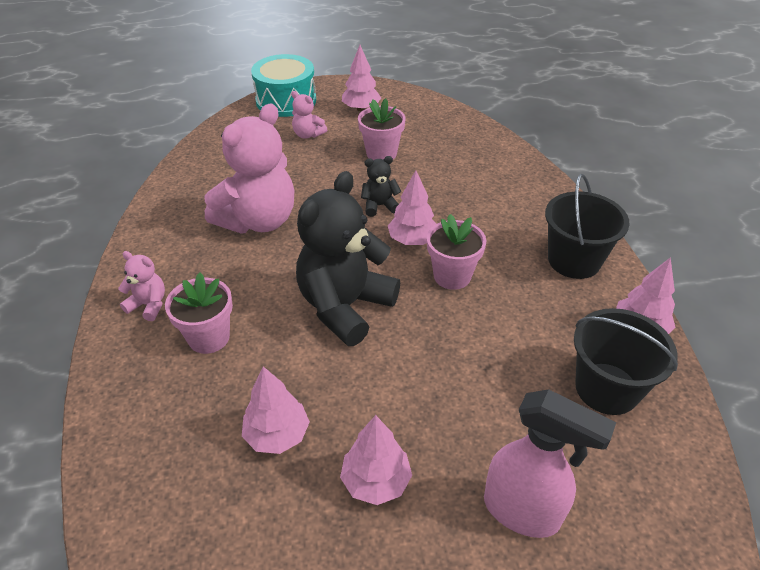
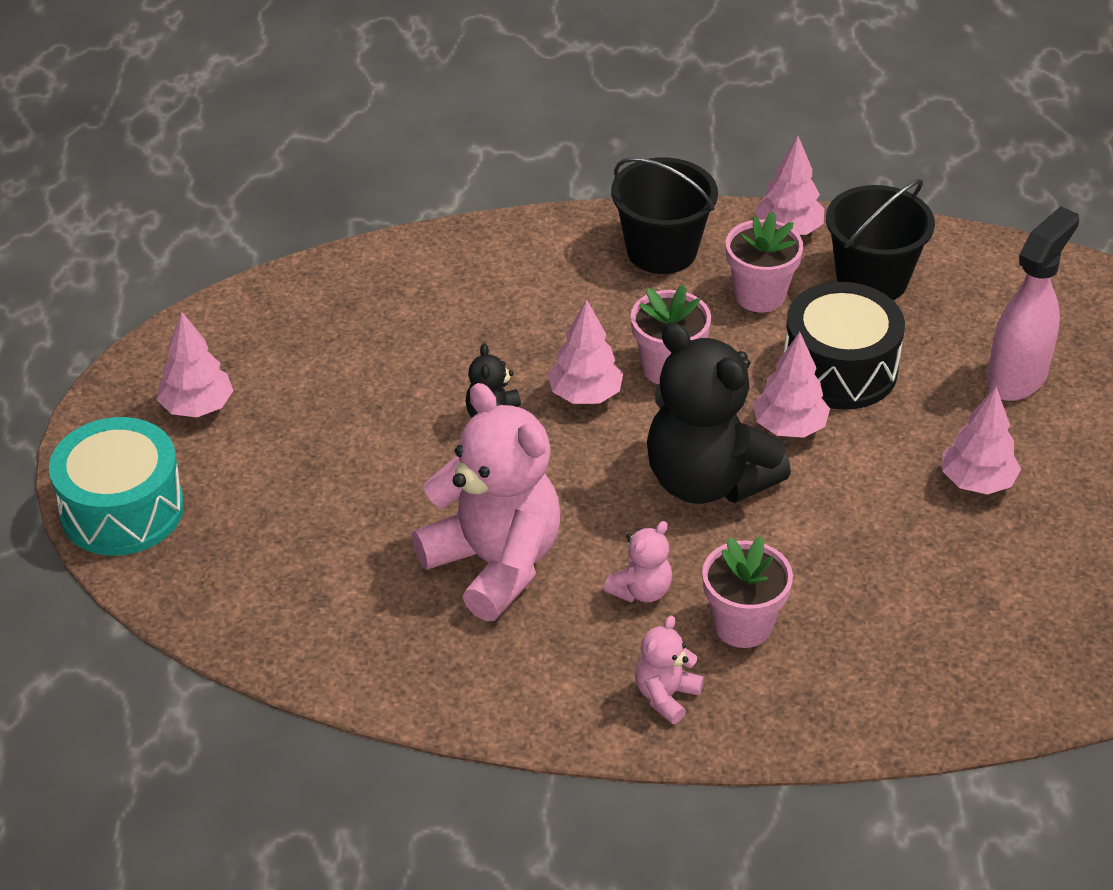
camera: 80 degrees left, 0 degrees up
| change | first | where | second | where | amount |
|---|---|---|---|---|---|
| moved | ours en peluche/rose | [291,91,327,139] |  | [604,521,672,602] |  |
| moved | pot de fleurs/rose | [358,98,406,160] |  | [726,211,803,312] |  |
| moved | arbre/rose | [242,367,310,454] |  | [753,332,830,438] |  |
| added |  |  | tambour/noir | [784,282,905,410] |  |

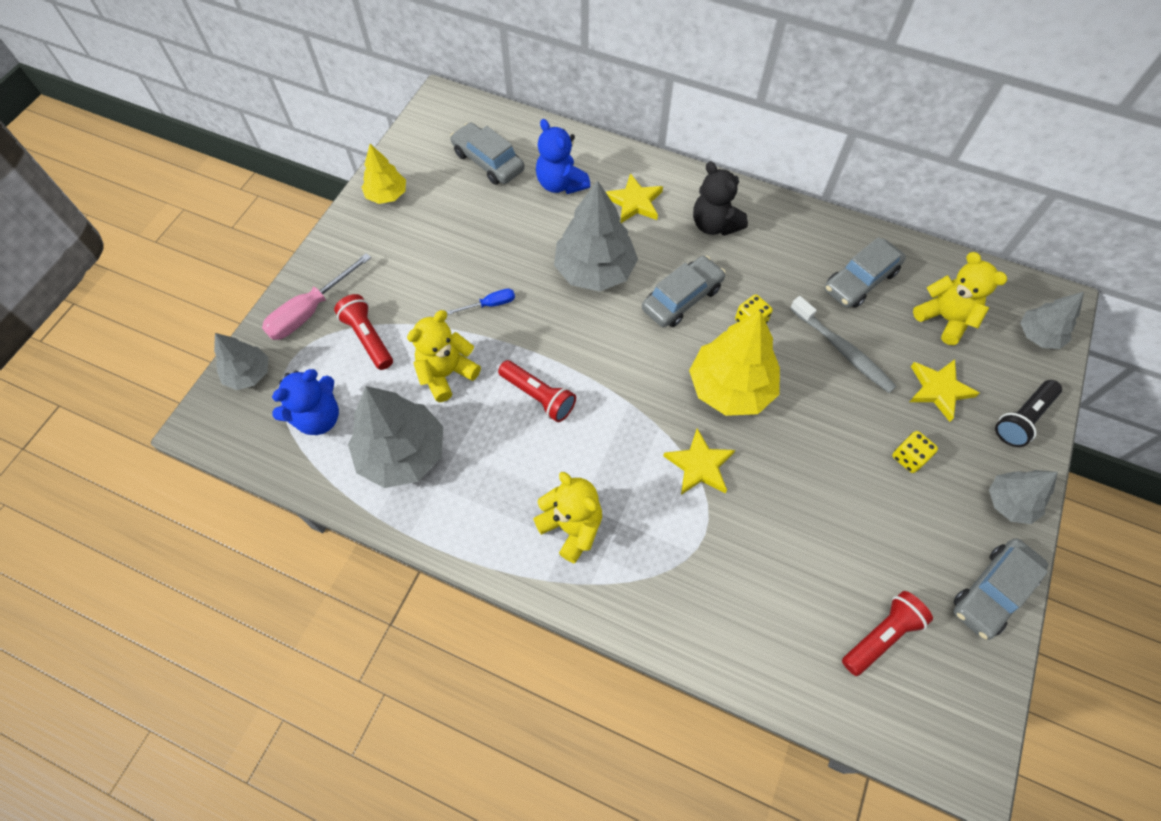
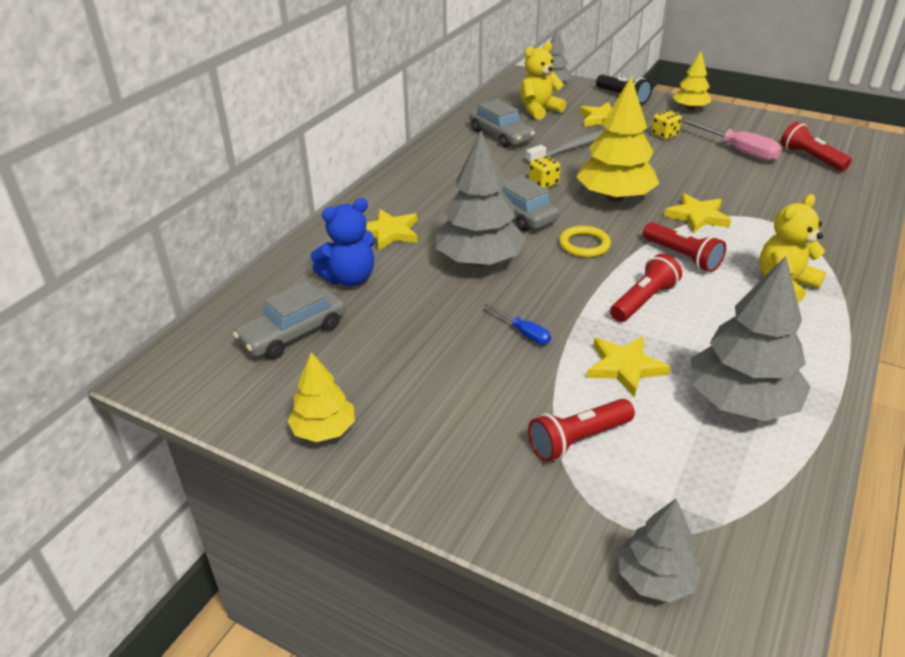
camera: 85 degrees left, 25 degrees down
| change | first | where | second | where | amount |
|---|---|---|---|---|---|
| turned | tournevis/bleu | [447,288,515,315] |  | [484,303,551,345] | 150 degrees clockwise |
| added |  |  | anneau/jaune | [559,226,611,257] |  |
| replaced | ours en peluche/jaune | [407,310,481,402] | étoile/jaune | [587,336,671,397] |  |
| added |  |  | lampe de poche/rouge | [643,222,726,272] |  |
| recoloured | arbre/gris | [989,470,1058,524] | arbre/jaune | [673,51,711,110] |  |
| moved | tournevis/rose | [262,253,371,340] |  | [681,118,782,162] |  |
| removed | ours en peluche/bleu | [272,369,339,435] |  |  |  |
| removed | ours en peluche/noir | [693,162,748,236] |  |  |  |
| removed | voiture/gris | [953,538,1048,640] |  |  |  |

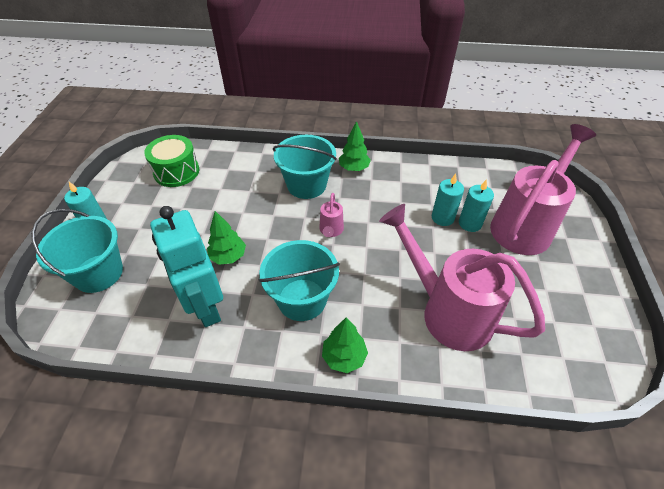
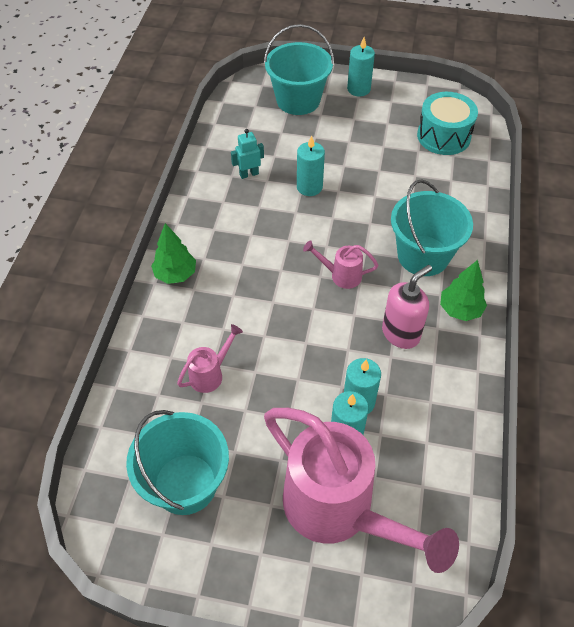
camera: 95 degrees right, 5 degrees up
| change | first | where | second | where | amount |
|---|---|---|---|---|---|
| moved | seau/turquoise | [259,240,340,321] |  | [126,410,229,515] |  |
| resized | arrosoir/rose | [379,204,545,351] |  | [177,324,243,393] | x0.42 |
| resized | robot/turquoise | [150,206,223,327] |  | [231,129,264,179] | x0.43 |
| replaced | arbre/vert | [207,211,246,265] | bougie/turquoise | [297,135,325,196] |  |
| added |  |  | distributeur de savon/rose | [382,265,432,349] |  |
| recoloured | tambour/vert | [144,135,199,187] | tambour/turquoise | [417,92,478,155] |  |

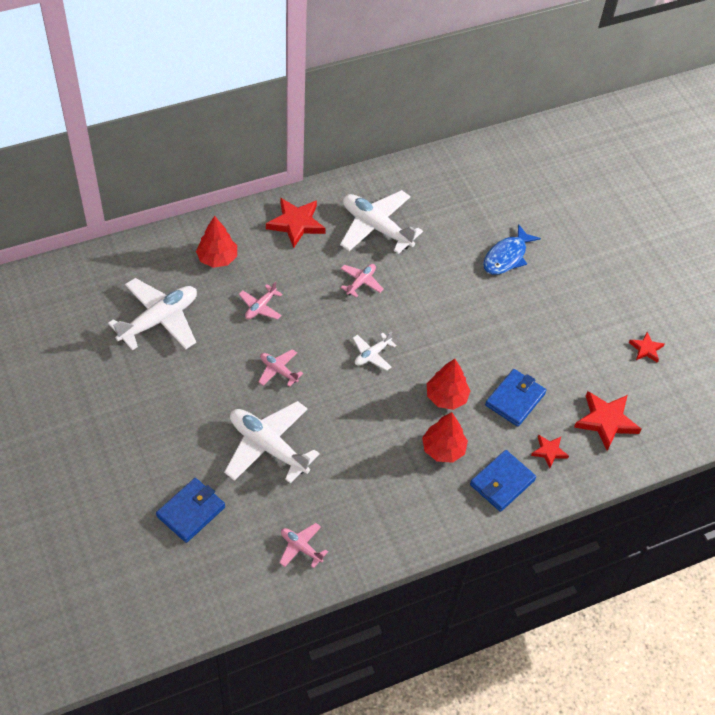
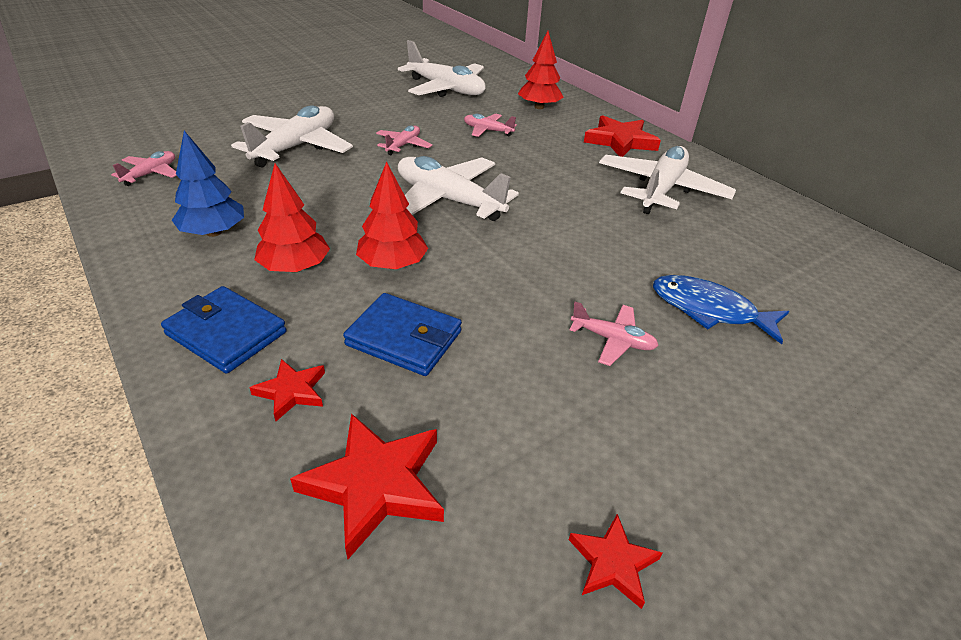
camera: 80 degrees right, 15 degrees down
| change | first | where | second | where | amount |
|---|---|---|---|---|---|
| added |  |  | arbre/bleu | [172,131,244,237] |  |
| resized | avion/blanc | [353,331,397,371] |  | [398,156,519,221] | x2.01 |
| moved | avion/rose | [340,264,383,297] |  | [569,302,659,366] |  |
| removed | portefeuille/bleu | [156,478,225,543] |  |  |  |

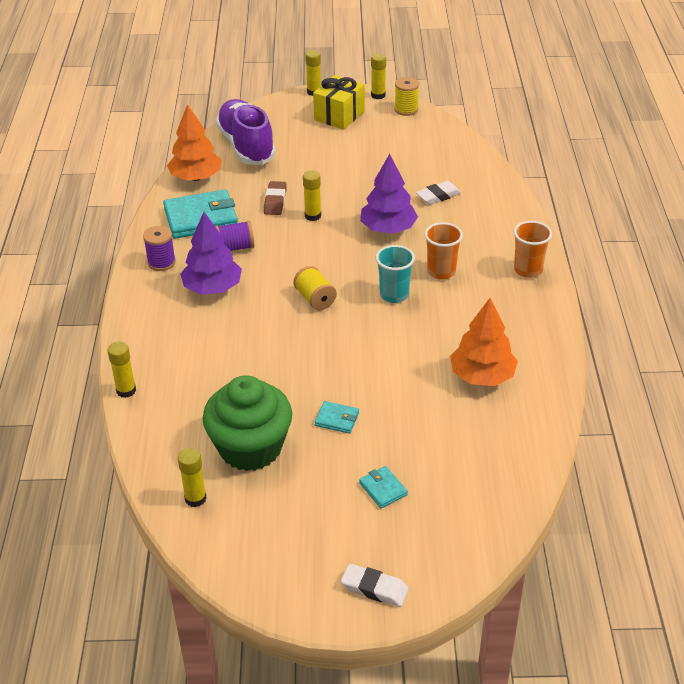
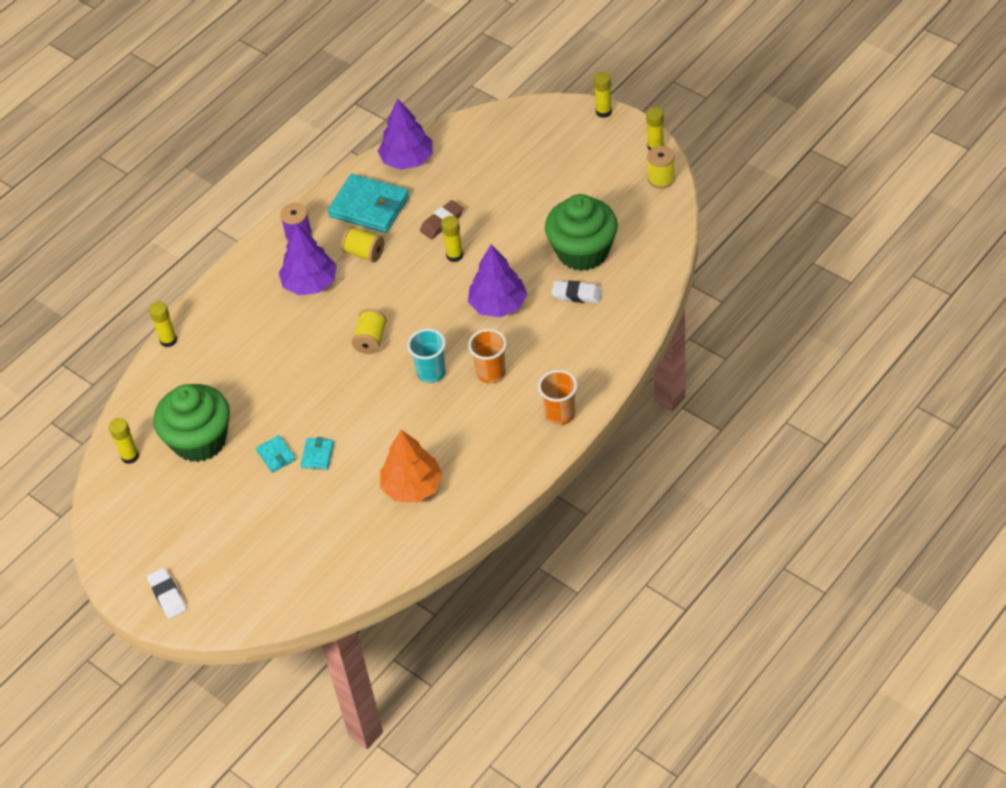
camera: 45 degrees right, 10 degrees up
| change | first | where | second | where | amount |
|---|---|---|---|---|---|
| moved | portefeuille/turquoise | [359,466,408,508] |  | [300,437,334,470] |  |
| recoloured | bobine/violet | [215,221,254,251] | bobine/jaune | [341,227,384,262] |  |
| recoloured | arbre/orange | [167,104,221,181] | arbre/violet | [378,98,433,170] |  |
| added |  |  | muffin/vert | [545,194,618,271] |  |
| removed | chaussure/violet | [215,99,276,165] |  |  |  |
| removed | cadeau/jaune | [313,75,365,130] |  |  |  |

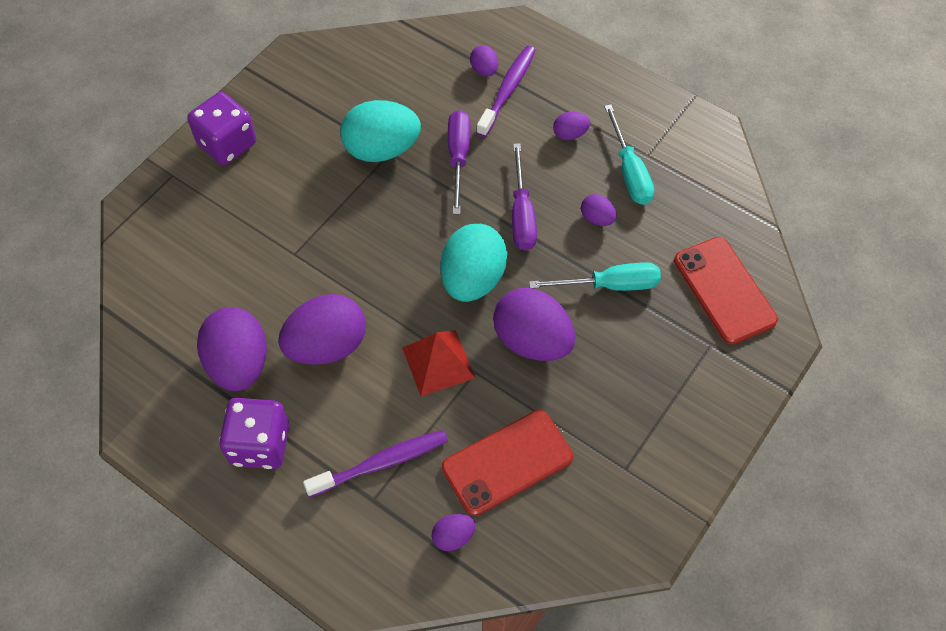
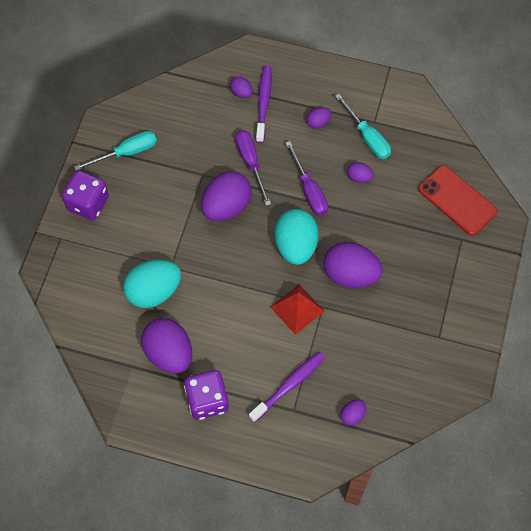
camera: 20 degrees left, 5 degrees up
| change | first | where | second | where | amount |
|---|---|---|---|---|---|
| moved | tournevis/turquoise | [529,262,661,291] |  | [74,131,157,171] |  |
| moved | œuf/turquoise | [340,100,421,162] |  | [123,259,181,308] |  |
| moved | œuf/violet | [278,294,366,365] |  | [201,171,252,221] |  |
| removed | téléphone/rouge | [442,410,573,516] |  |  |  |

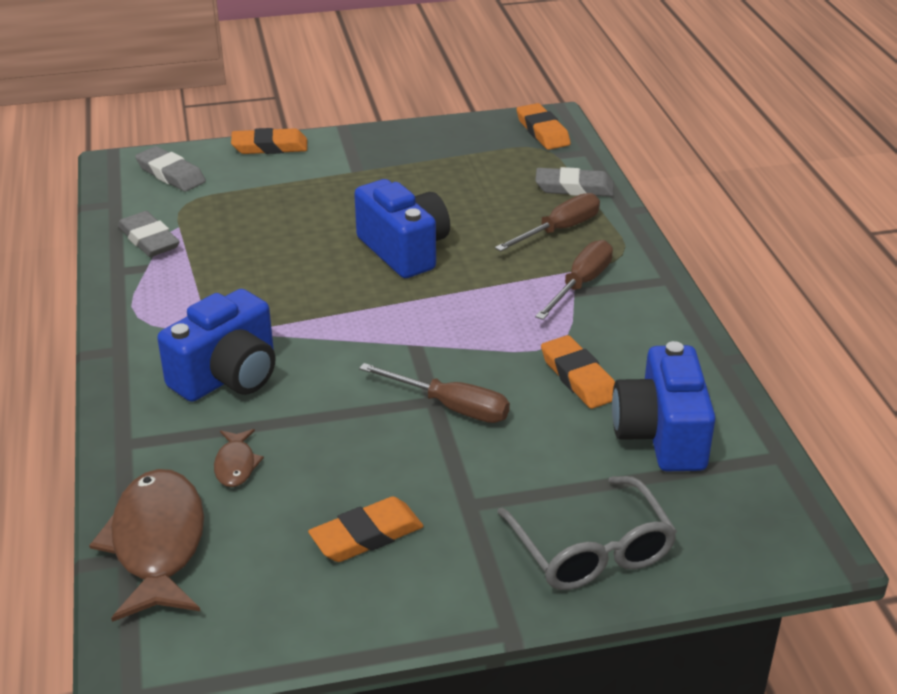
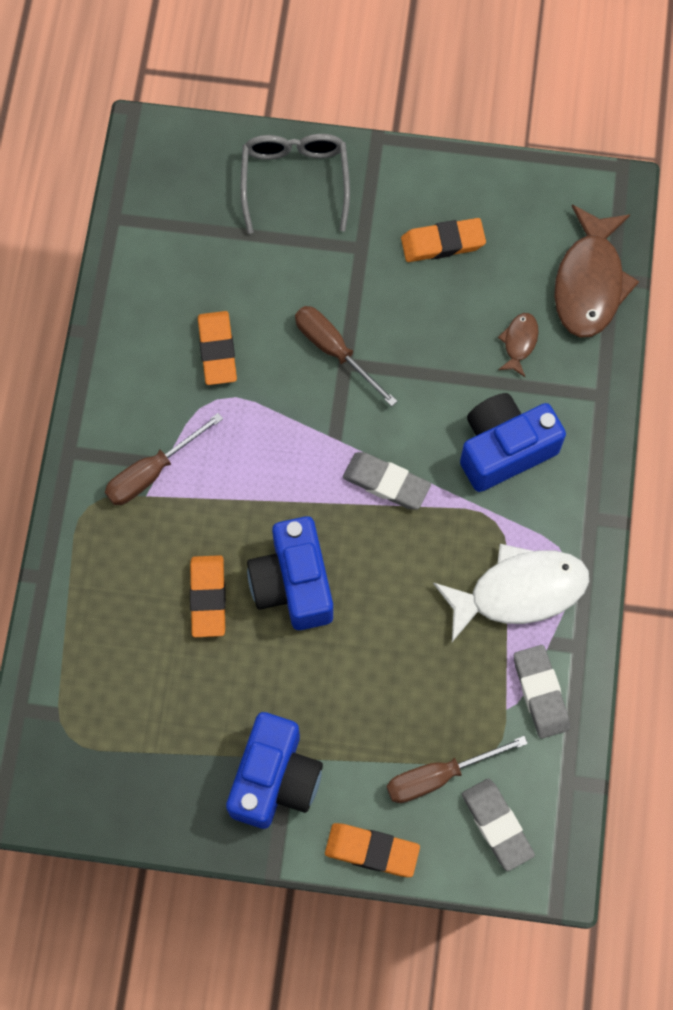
camera: 160 degrees left, 35 degrees up
| change | first | where | second | where | amount |
|---|---|---|---|---|---|
| moved | gomme/orange | [517,103,571,150] |  | [190,555,226,637] |  |
| moved | appareil photo/bleu | [612,341,716,471] |  | [226,712,323,829] |  |
| moved | gomme/gris | [535,167,614,197] |  | [343,452,431,510] |  |
| moved | tournevis/marron | [495,193,600,252] |  | [387,736,528,803] |  |
| added |  |  | poisson/blanc | [433,544,589,642] |  |

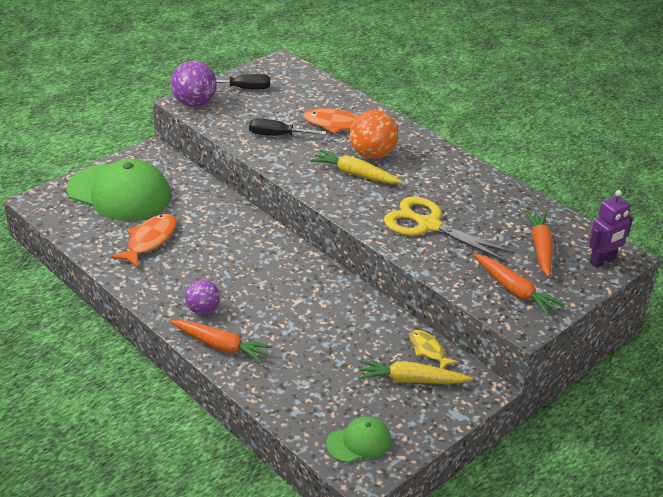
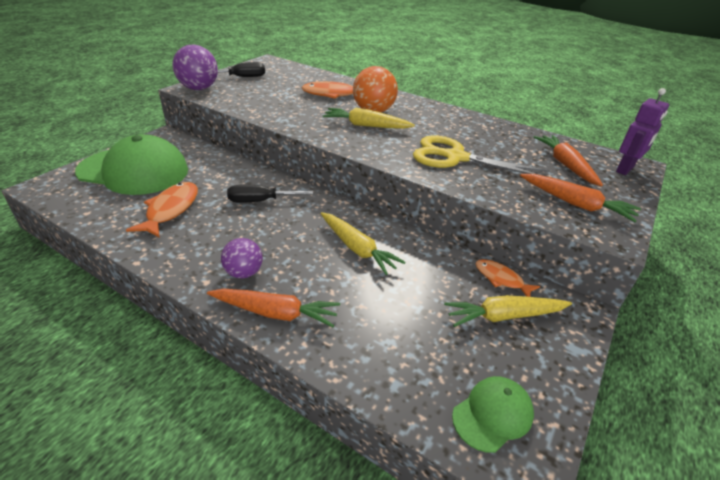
camera: 15 degrees left, 0 degrees up
| change | first | where | second | where | amount |
|---|---|---|---|---|---|
| moved | tournevis/noir | [249,118,326,136] |  | [227,185,313,203] |  |
| added |  |  | carotte/jaune | [321,212,406,275] |  |
| recoloured | poisson/jaune | [409,330,458,369] | poisson/orange | [475,259,540,297] |  |

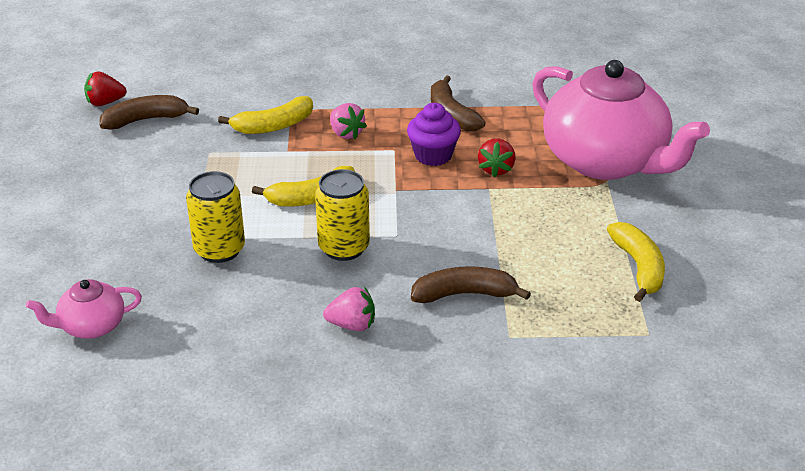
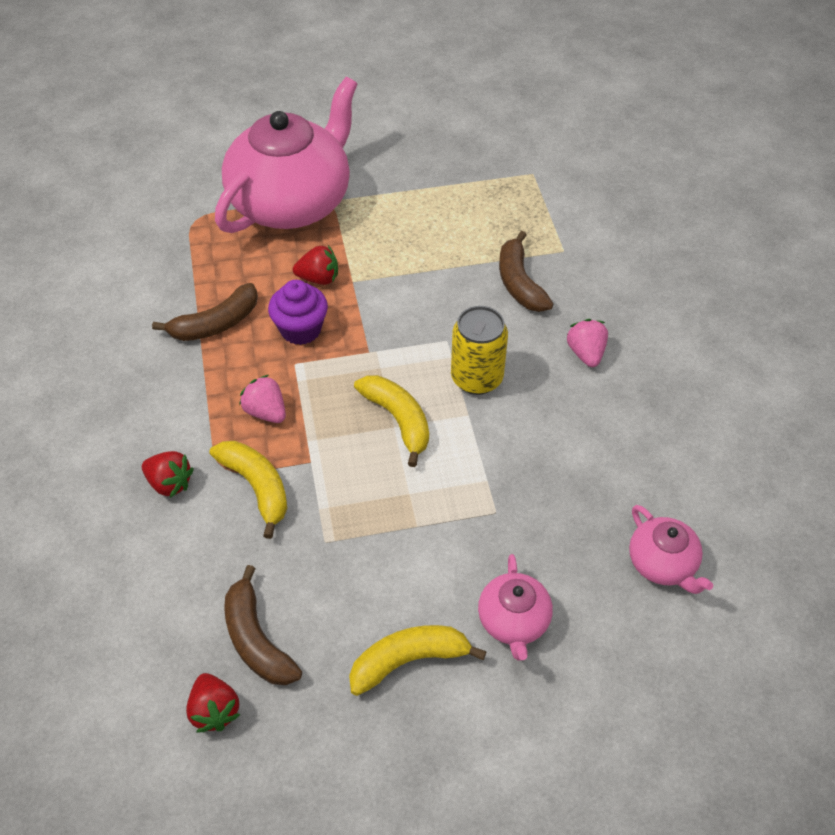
camera: 100 degrees left, 15 degrees up
| change | first | where | second | where | amount |
|---|---|---|---|---|---|
| added |  |  | fraise/rouge | [142,451,194,498] |  |
| turned | fraise/rose | [330,103,367,139] |  | [239,375,286,423] | 90 degrees counterclockwise |
| moved | banane/jaune | [607,222,665,302] |  | [349,625,487,696] |  |
| added |  |  | théière/rose | [478,554,553,661] |  |
| removed | canette/jaune | [186,171,245,263] |  |  |  |

